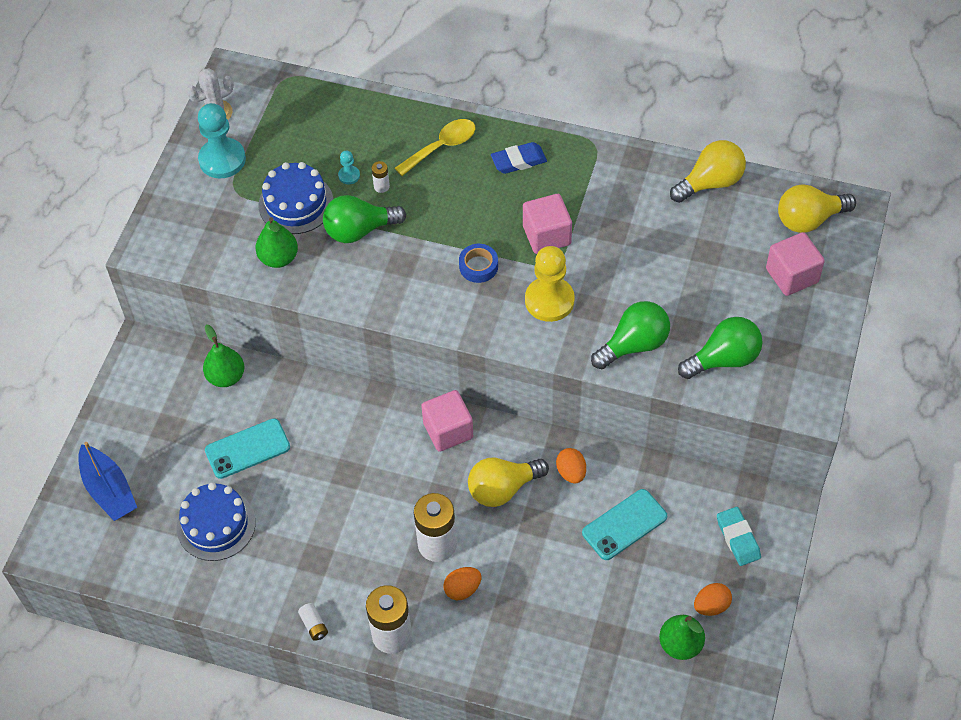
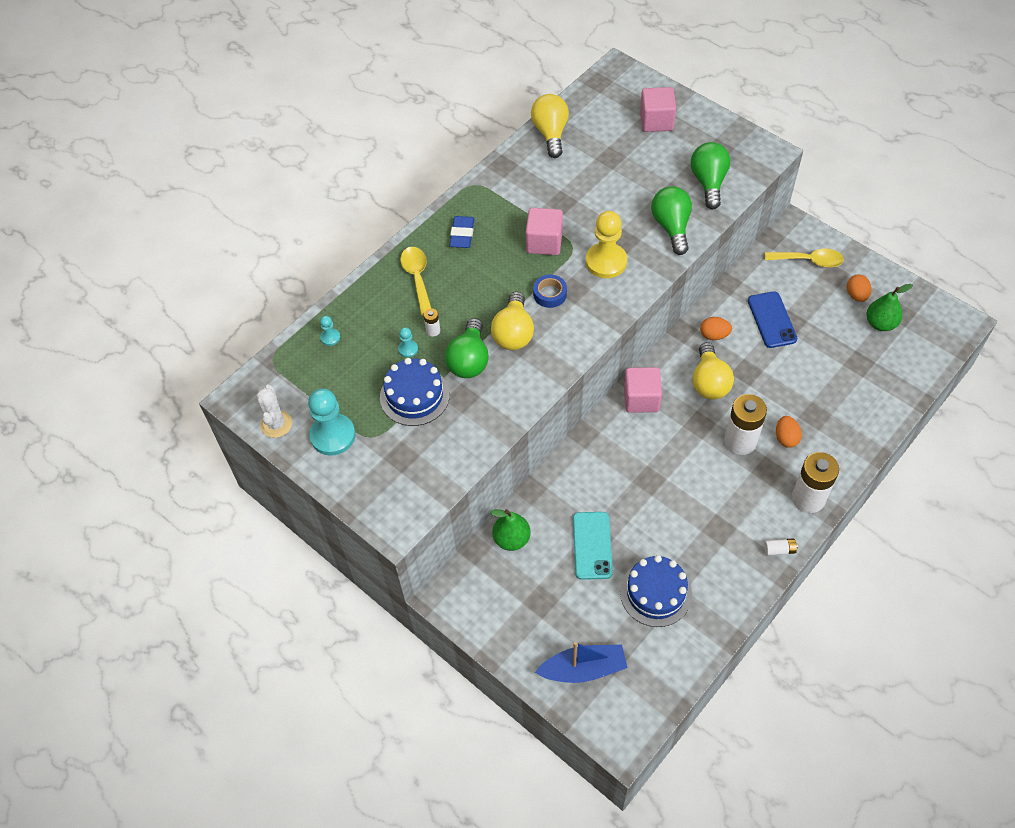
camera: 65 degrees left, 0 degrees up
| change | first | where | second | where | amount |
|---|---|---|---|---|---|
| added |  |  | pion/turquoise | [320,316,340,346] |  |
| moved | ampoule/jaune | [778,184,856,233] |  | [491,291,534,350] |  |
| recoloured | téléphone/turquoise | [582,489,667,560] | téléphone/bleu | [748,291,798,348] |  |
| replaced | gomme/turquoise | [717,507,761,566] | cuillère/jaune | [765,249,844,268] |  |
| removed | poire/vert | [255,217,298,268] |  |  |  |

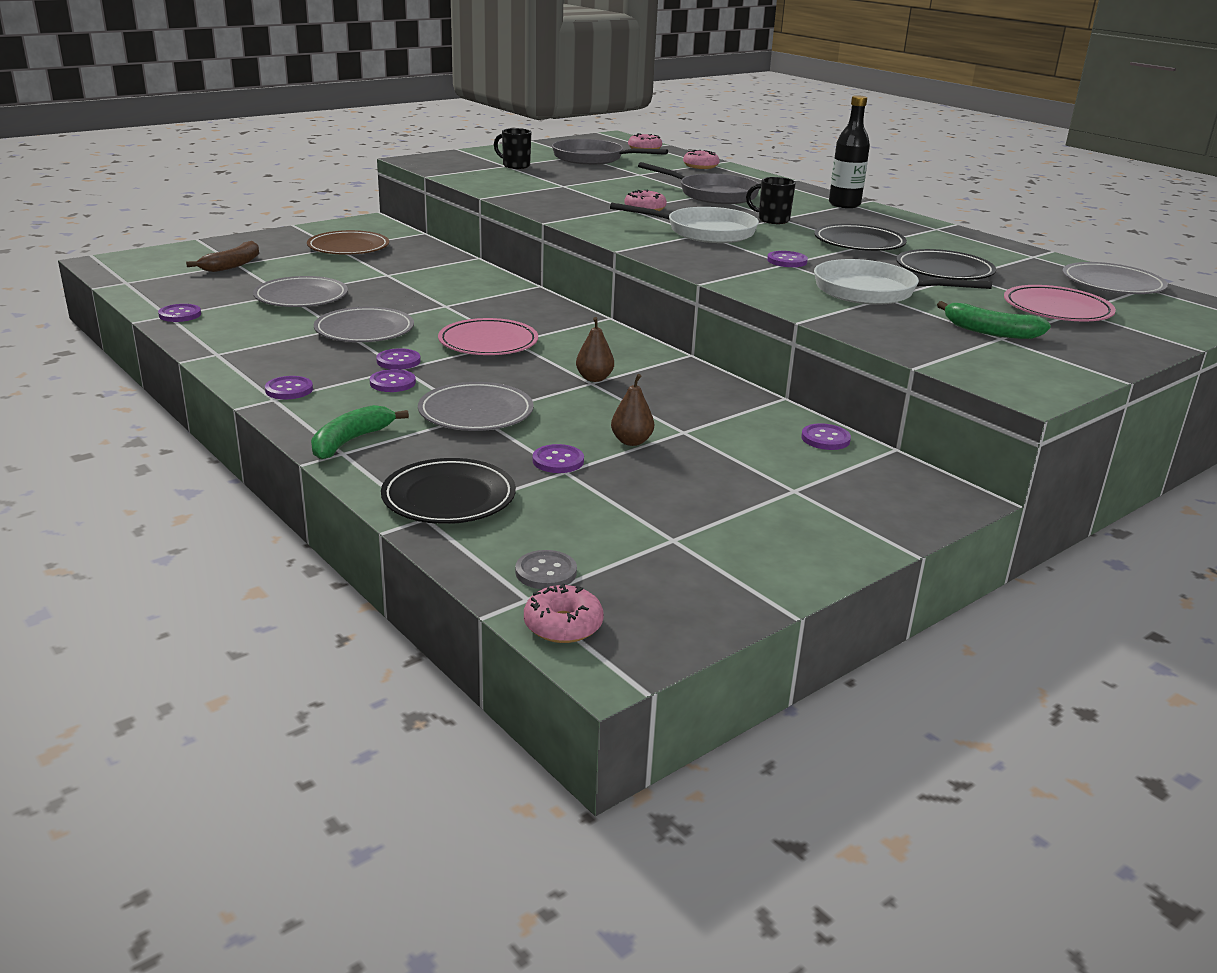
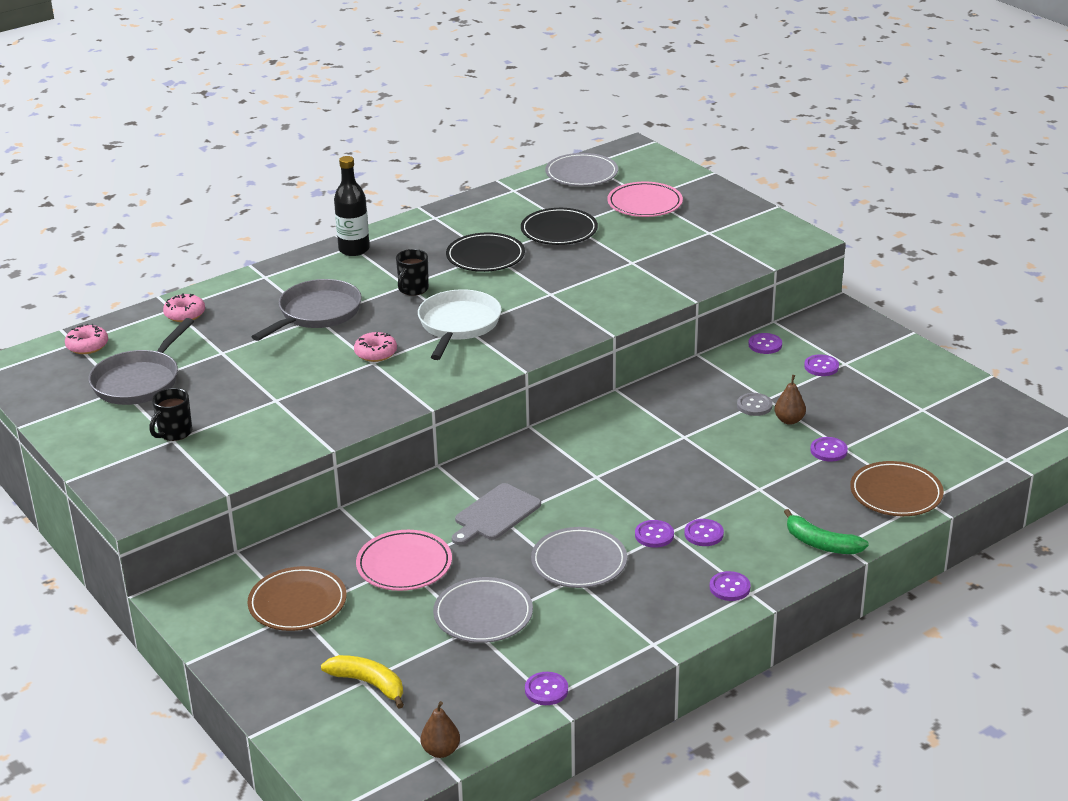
camera: 85 degrees left, 5 degrees up
| change | first | where | second | where | amount |
|---|---|---|---|---|---|
| recoloured | banane/marron | [186,241,259,272] | banane/jaune | [321,655,404,709] |  |
| moved | assiette/rose | [438,318,538,355] |  | [356,530,452,591] |  |
| moved | poire/marron | [576,317,614,382] |  | [421,701,460,758] |  |
| added |  |  | planche à découper/gris | [452,483,541,545] |  |
| moved | bouton/gris | [515,550,577,589] |  | [737,393,773,416] |  |
| moved | bouton/violet | [767,251,808,267] |  | [804,354,839,376] |  |
| recoloured | assiette/noir | [381,458,516,524] | assiette/marron | [850,461,944,516] |  |
| removed | assiette/gris | [418,382,534,431] |  |  |  |
| removed | beignet/rose | [524,584,604,643] |  |  |  |
| removed | poêle/blanc | [814,259,992,305] |  |  |  |
| removed | banane/vert | [937,301,1051,339] |  |  |  |

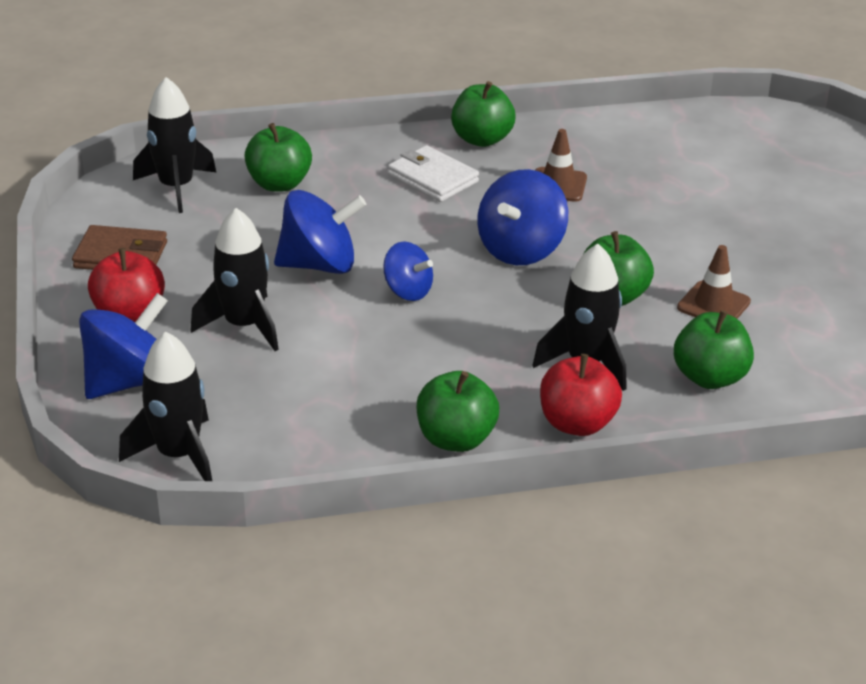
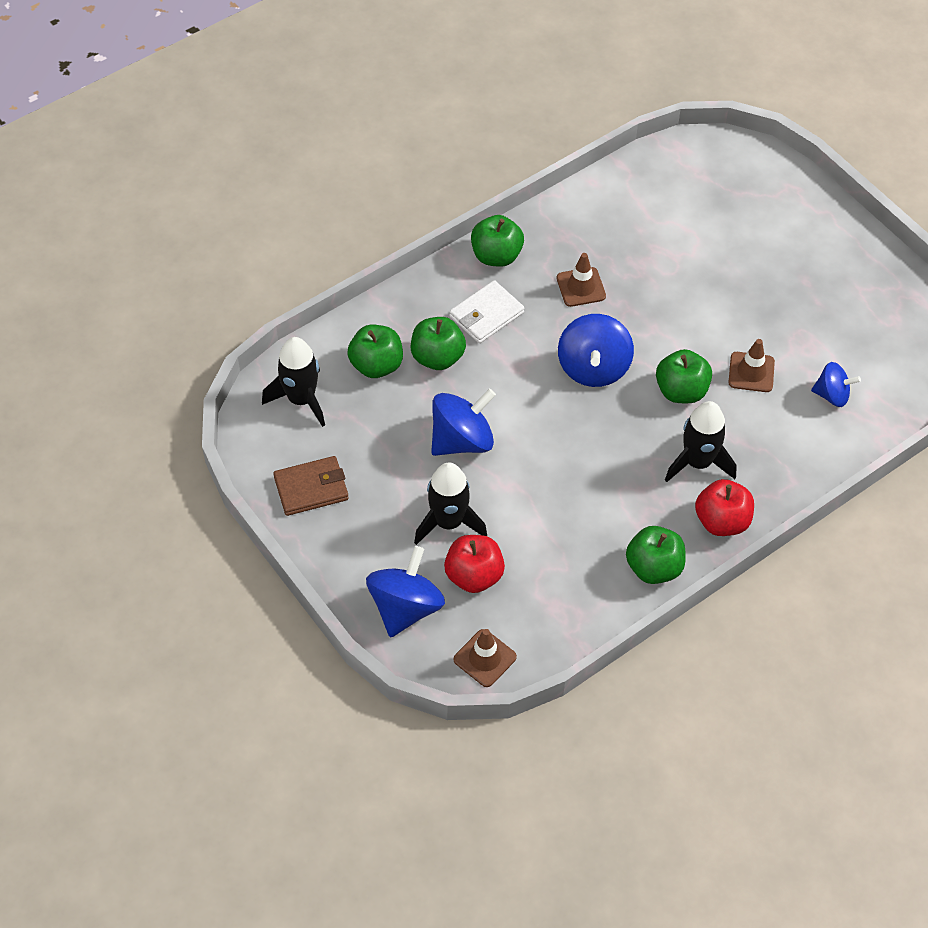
camera: 25 degrees left, 20 degrees up
| change | first | where | second | where | amount |
|---|---|---|---|---|---|
| moved | pomme/vert | [674,310,754,389] |  | [411,317,466,370] |  |
| moved | pomme/rouge | [88,248,165,322] |  | [444,535,505,593] |  |
| turned | portefeuille/blanc | [388,145,479,202] |  | [449,280,524,343] | 60 degrees counterclockwise |
| replaced | fusée/noir | [119,331,212,481] | cône de chantier/marron | [454,629,517,687] |  |
| moved | toupie/bleu | [383,241,433,301] |  | [811,362,861,407] |  |

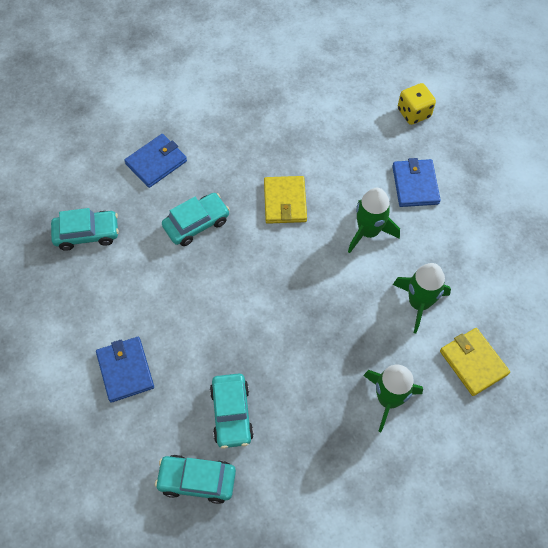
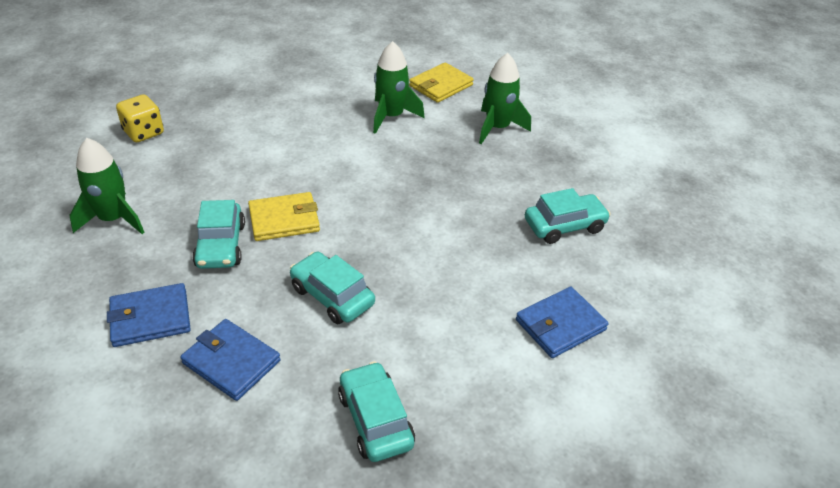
camera: 105 degrees left, 20 degrees down
| change | first | where | second | where | amount |
|---|---|---|---|---|---|
| moved | fusée/vert | [348,188,400,253] |  | [69,138,144,234] |  |
| moved | portefeuille/bleu | [392,158,441,207] |  | [107,283,191,347] |  |
| moved | voiture/turquoise | [155,455,236,504] |  | [192,200,245,269] |  |

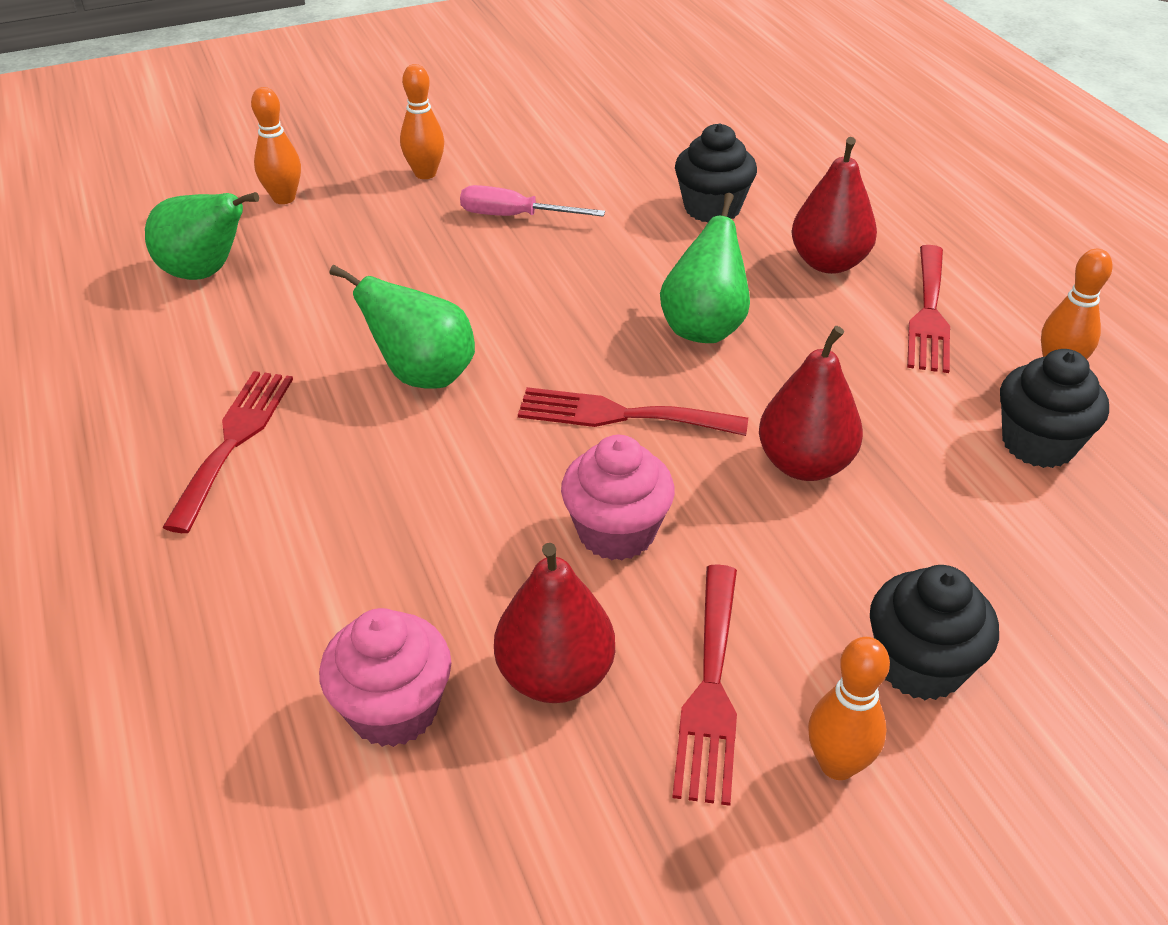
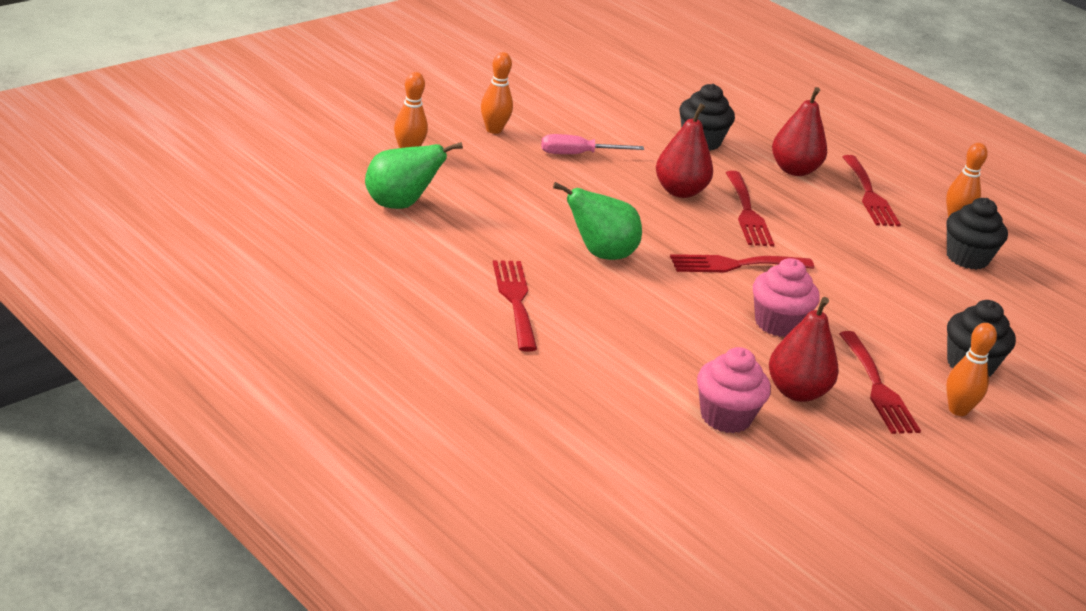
camera: 25 degrees left, 10 degrees down
| change | first | where | second | where | amount |
|---|---|---|---|---|---|
| moved | poire/rouge | [759,326,863,481] |  | [656,103,713,198] |  |
| replaced | poire/vert | [660,193,750,343] | fourchette/rouge | [726,171,774,246] |  |

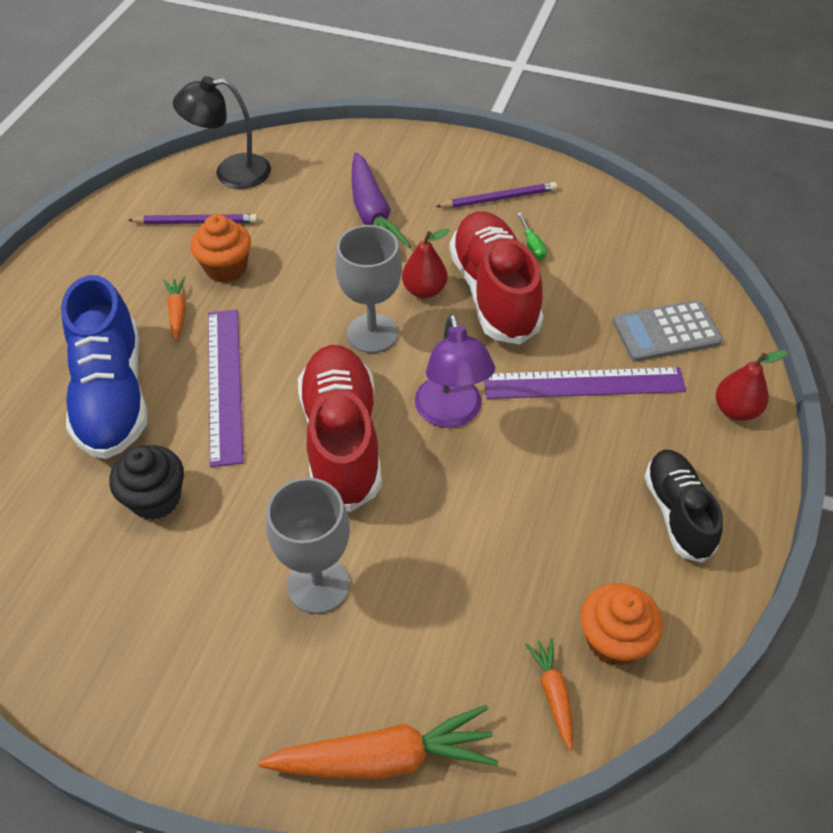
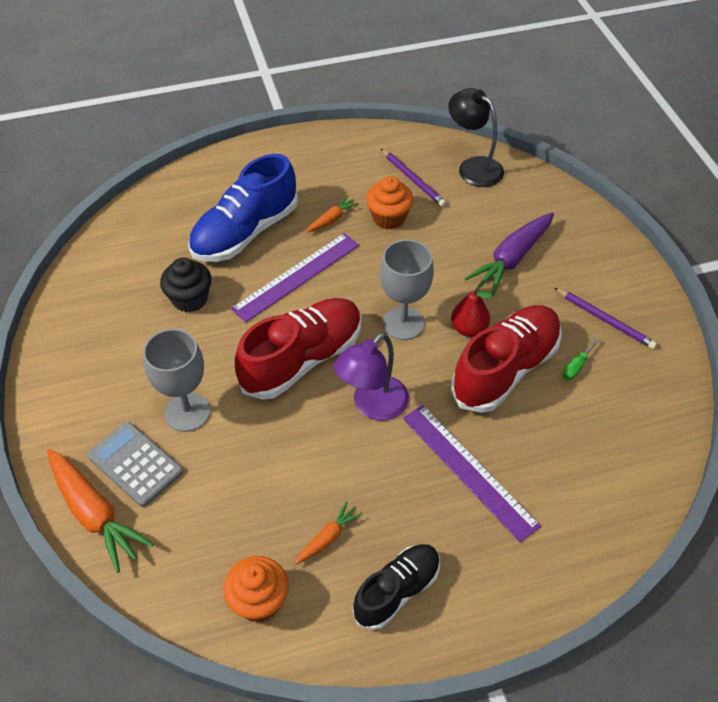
camera: 55 degrees right, 0 degrees up
| change | first | where | second | where | amount |
|---|---|---|---|---|---|
| moved | calculatrice/gris | [613,300,723,362] |  | [87,421,183,507] |  |
| moved | carotte/orange | [525,638,573,751] |  | [294,502,362,565] |  |
| removed | poire/rouge | [716,350,788,421] |  |  |  |

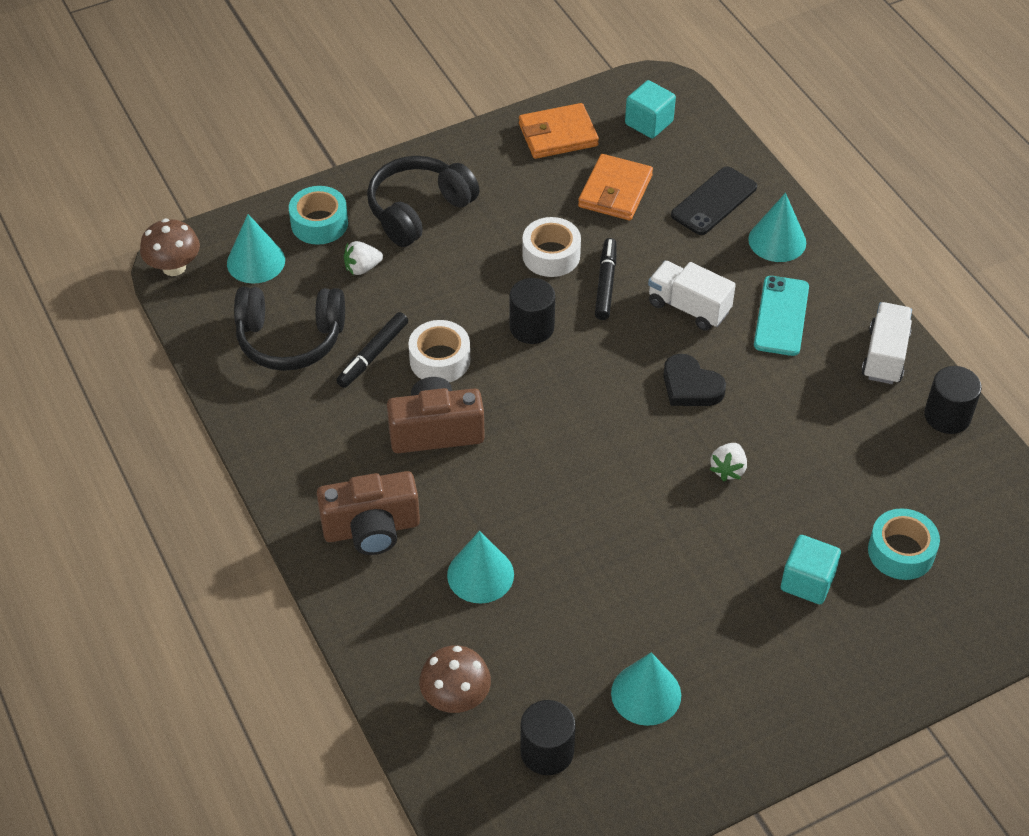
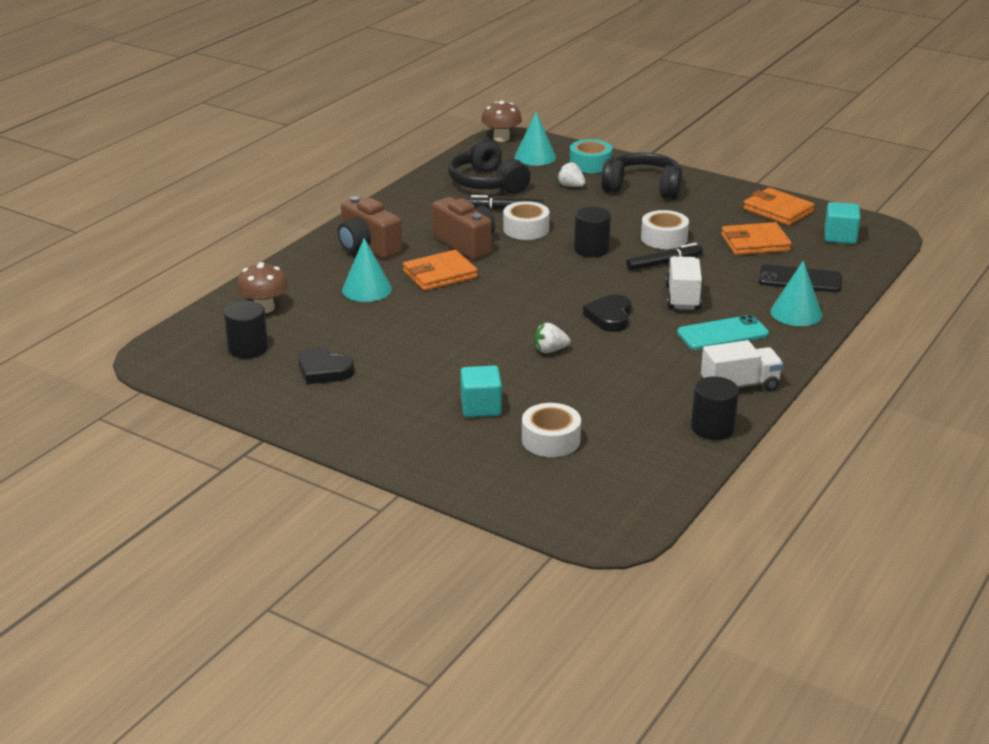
camera: 60 degrees right, 20 degrees down
| change | first | where | second | where | amount |
|---|---|---|---|---|---|
| replaced | cône/turquoise | [611,652,681,726] | cœur/noir | [299,347,354,384] |  |
| added |  |  | portefeuille/orange | [403,250,478,291] |  |
| recoloured | ruban adhésif/turquoise | [868,508,940,580] | ruban adhésif/blanc | [522,403,581,457] |  |

